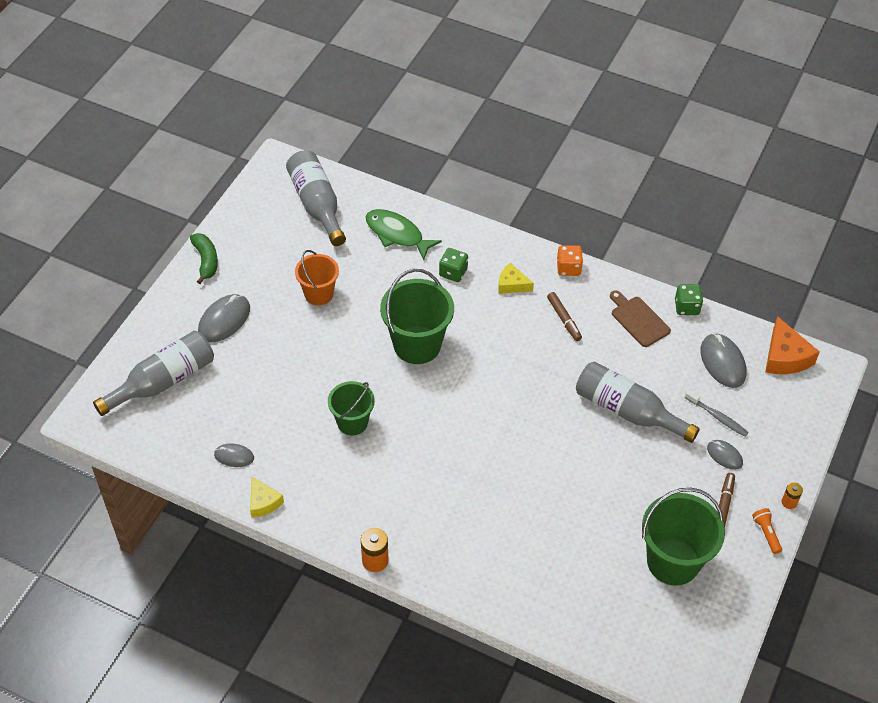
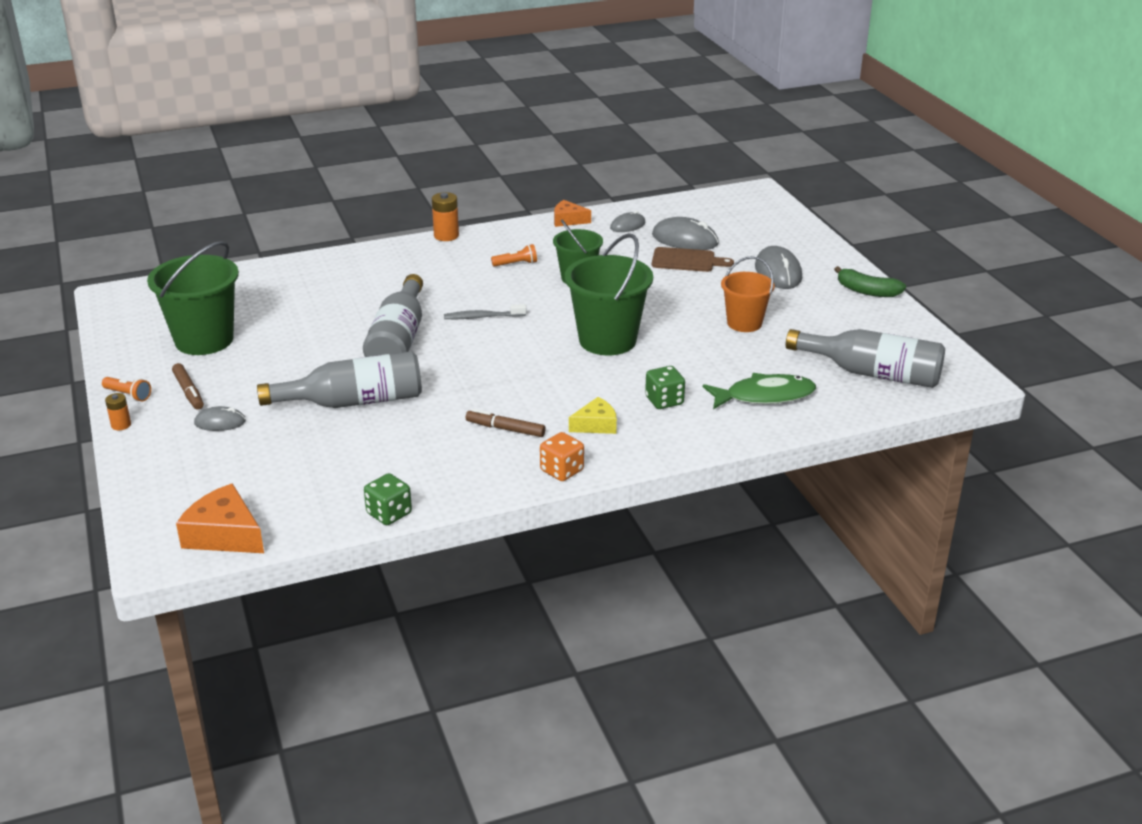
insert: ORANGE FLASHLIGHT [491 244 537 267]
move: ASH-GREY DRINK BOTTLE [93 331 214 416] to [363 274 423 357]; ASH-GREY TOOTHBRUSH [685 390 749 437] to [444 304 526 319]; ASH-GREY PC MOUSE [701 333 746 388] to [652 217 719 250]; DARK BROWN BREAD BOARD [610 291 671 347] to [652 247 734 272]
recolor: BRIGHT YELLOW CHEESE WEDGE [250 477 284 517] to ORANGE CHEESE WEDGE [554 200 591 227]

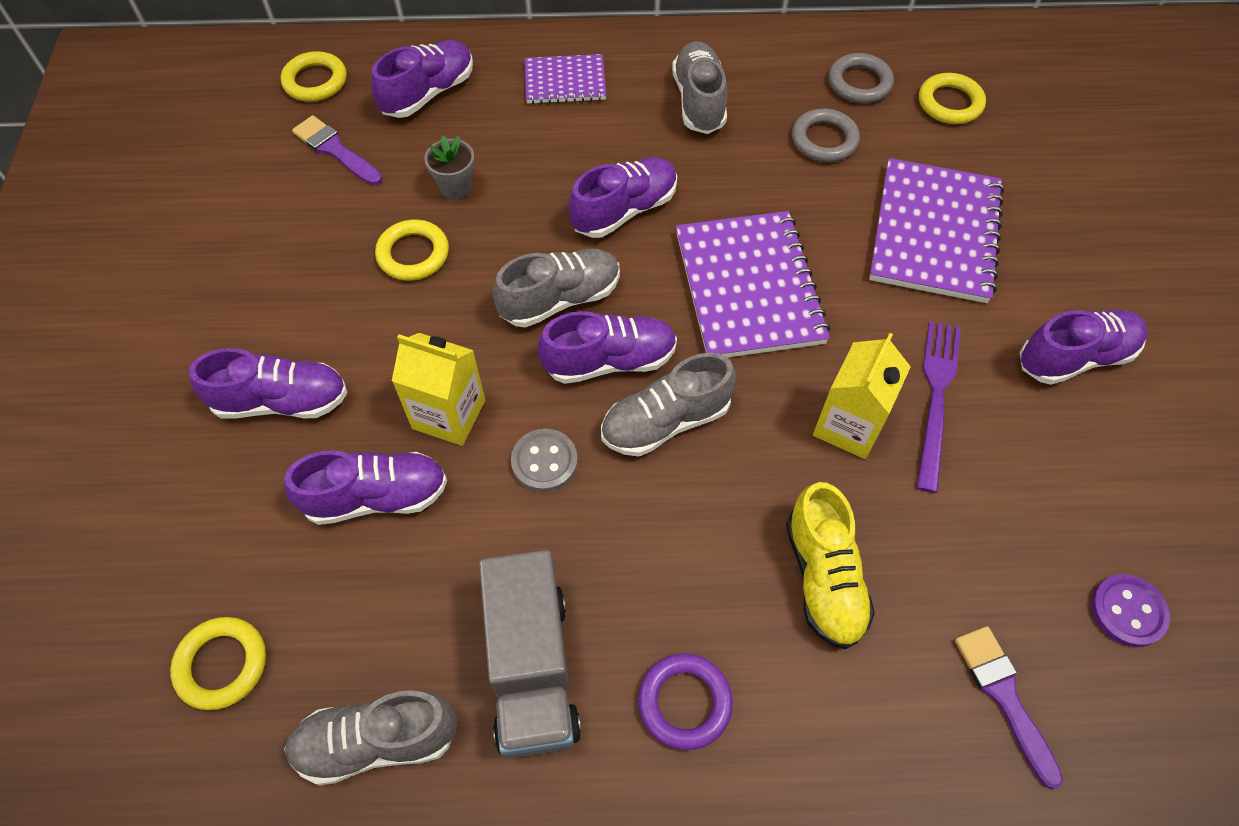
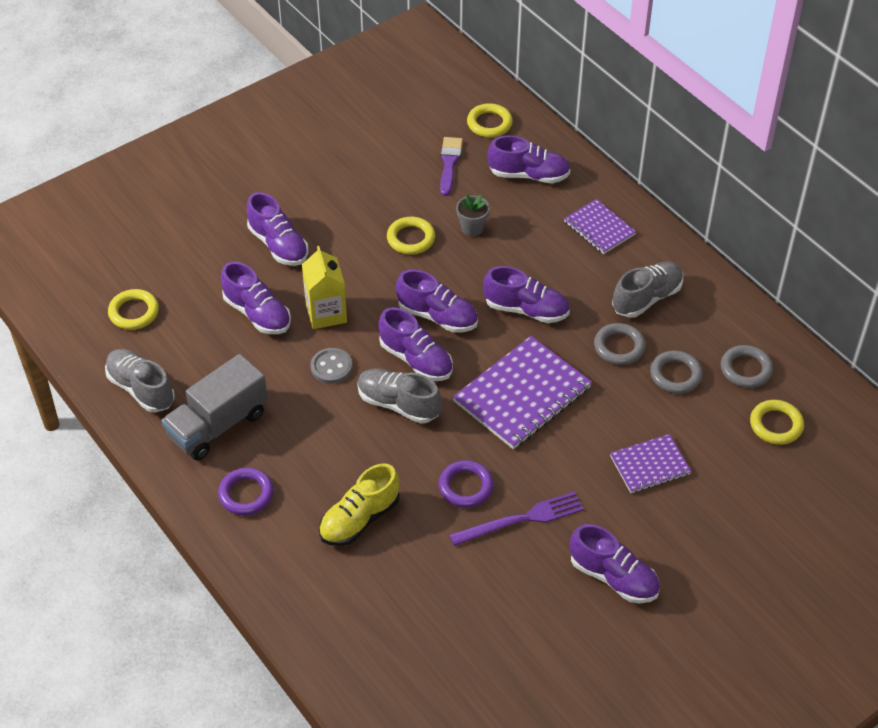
delete: VIOLET PAINTBRUSH [955 626 1063 789]; VIOLET BUTTON [1091 574 1170 647]
insert: ASH-GREY TORUS [594 323 646 365]
replace: BRIGHT YELLOW MILK CARTON [813 333 911 459] to VIOLET TORUS [438 460 494 508]
recolor: ASH-GREY LACE-UP SHOE [492 249 620 327] to VIOLET LACE-UP SHOE [396 269 478 333]
resize: VIOLET NOTEPAD [869 158 1004 303] = [610 434 692 493] x0.57

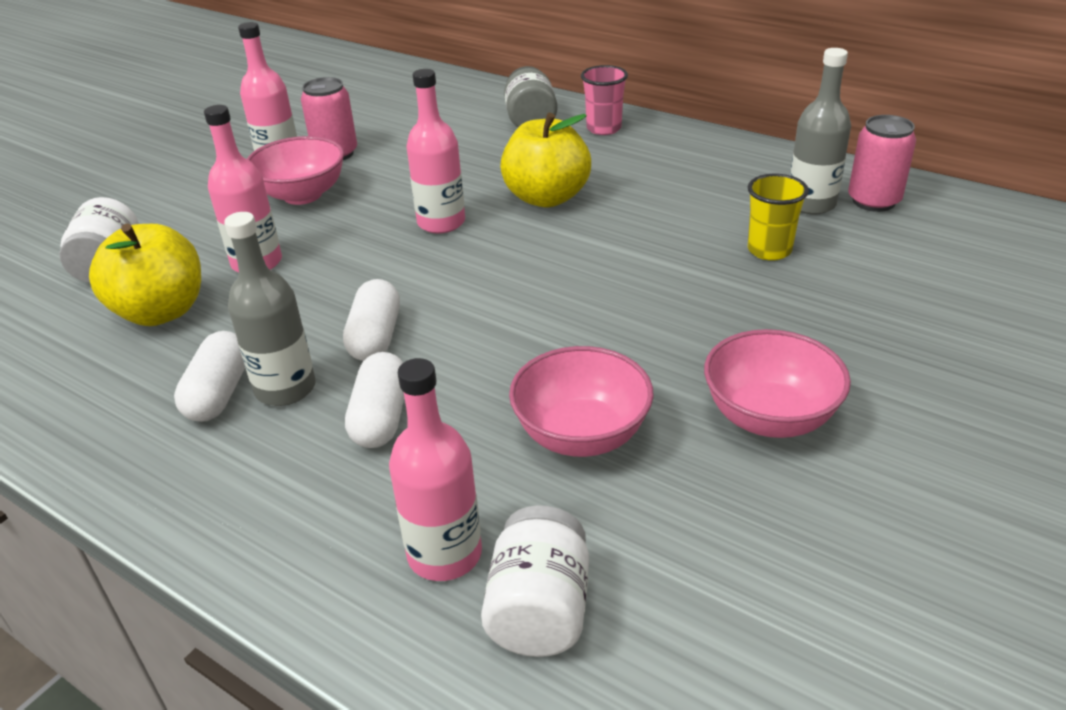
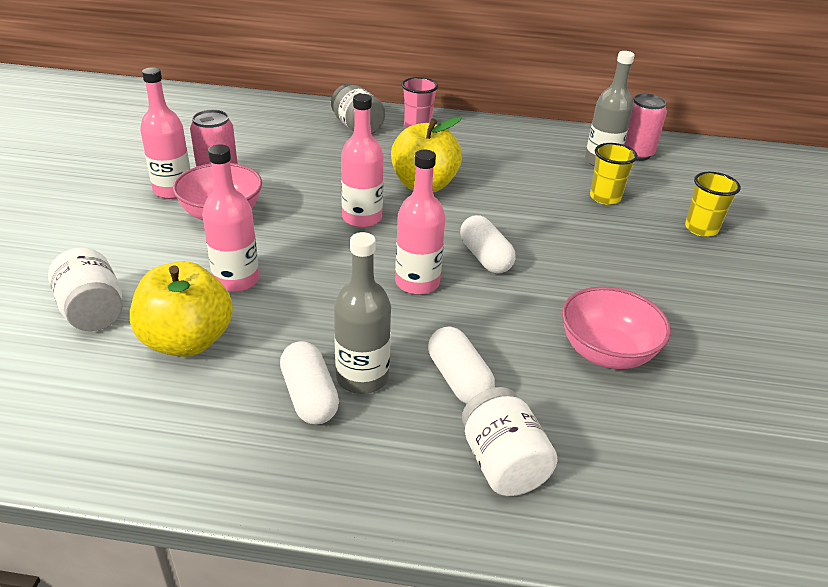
delete: ROSE-PINK BOWL [704 329 851 438]
insert: BRIGHT YELLOW BEAKER [685 172 741 237]
move: ROSE-PINK DRINK BOTTLE [389 358 482 581] to [395 150 445 295]; PURE WHITE PILL [343 279 400 361] to [460 215 516 274]; PURE WHITE JAR [481 505 589 657] to [462 387 557 496]

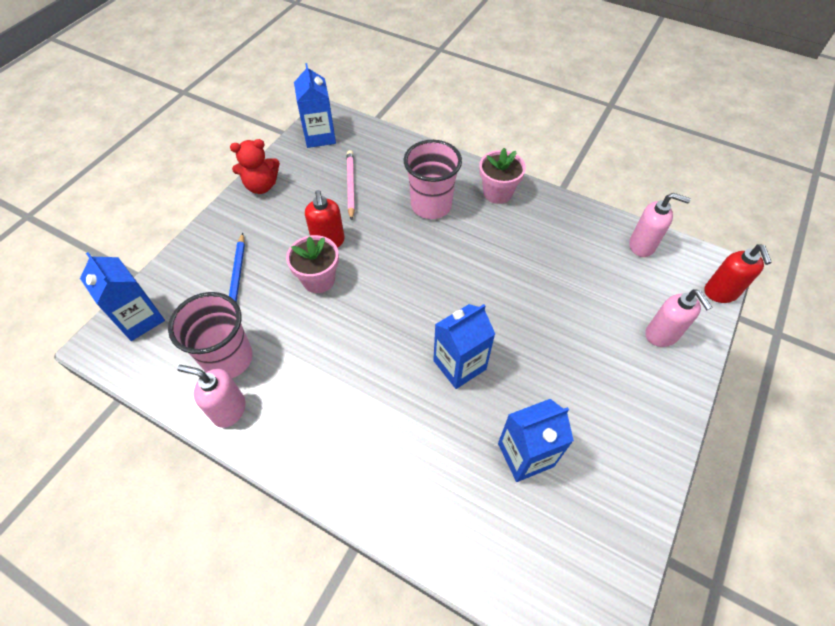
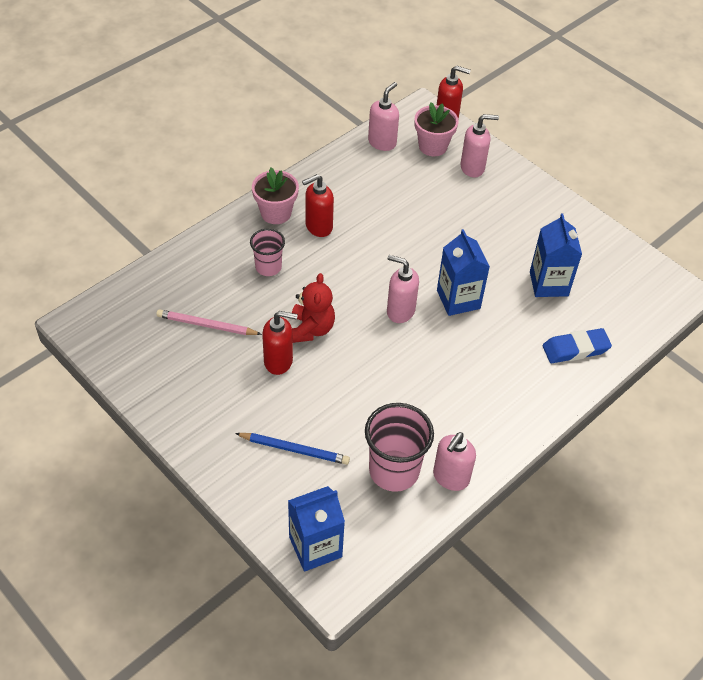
delete: ROYAL BLUE MILK CARTON [294 63 336 148]
insert: SCARLET SOAP DISPENSER [302 174 334 237]; ROSE-PINK SOAP DISPENSER [387 255 419 323]; ROYAL BLUE ERASER [543 328 612 363]
move: SCARLET TEDDY BEAR [230 139 280 194] to [292 273 335 343]; ROSE-PINK FLOWER POT [286 235 339 293] to [415 102 458 156]
resize: ROSE-PINK BEAKER [403 140 462 219] = [250 229 285 276] x0.60

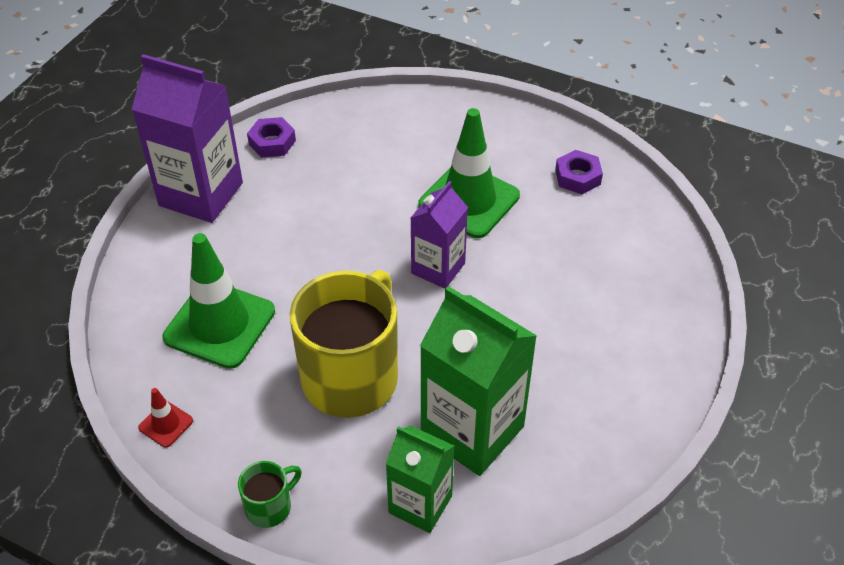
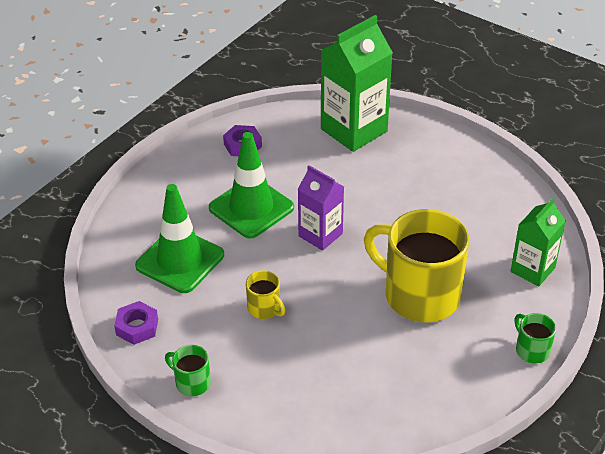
delete: SCARLET SAFETY CONE [138 388 193 447]
insert: BRIGHT YELLOW MUG [246 270 285 319]
move: LEAF-GREEN SAFETY CONE [162 233 275 369] to [135 184 224 293]; LEAF-GREEN MILK CARTON [420 286 537 476] to [321 15 393 152]
replace: VIOLET MILK CARTON [132 54 243 223] to LEAF-GREEN MUG [165 345 211 396]

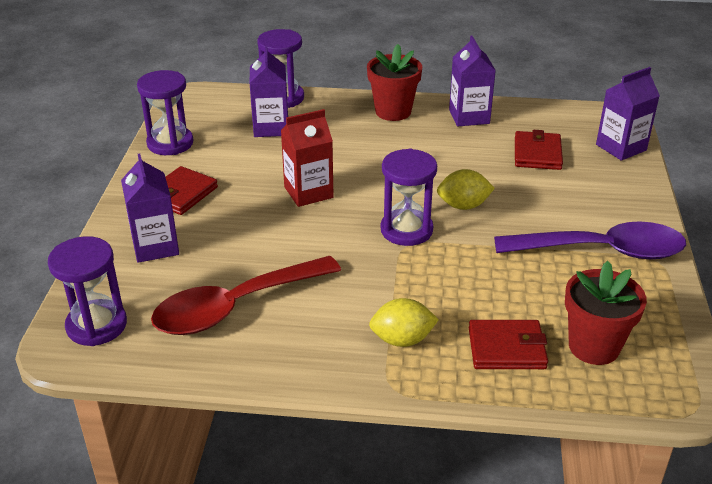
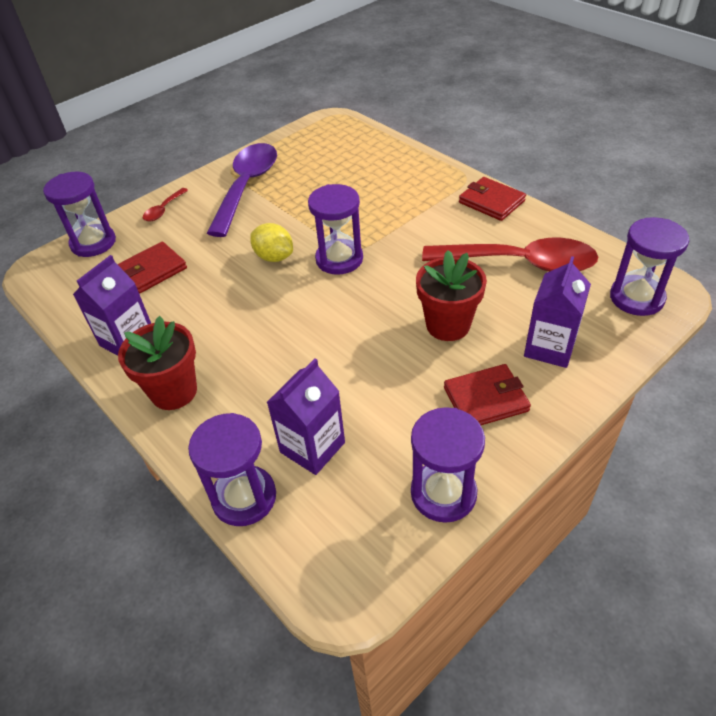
delete: SCARLET MILK CARTON [281 109 334 207]; BRIGHT YELLOW LEMON [369 298 439 347]
insert: SCARLET SPOON [143 188 188 222]
move: SCARLET FLOWER POT [565 261 647 365] to [416 250 487 341]; SCARLET CARD WALLET [469 320 548 369] to [459 177 526 221]
replace: VIOLET MILK CARTON [596 67 660 161] to VIOLET SANDGLASS [43 172 116 257]
rotate: VIOLET SPOON [494 221 686 259] = [207 143 277 237] 60 degrees clockwise

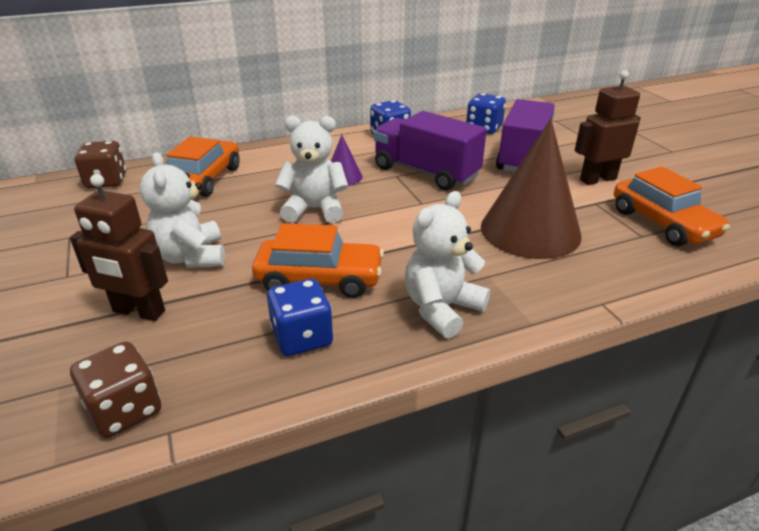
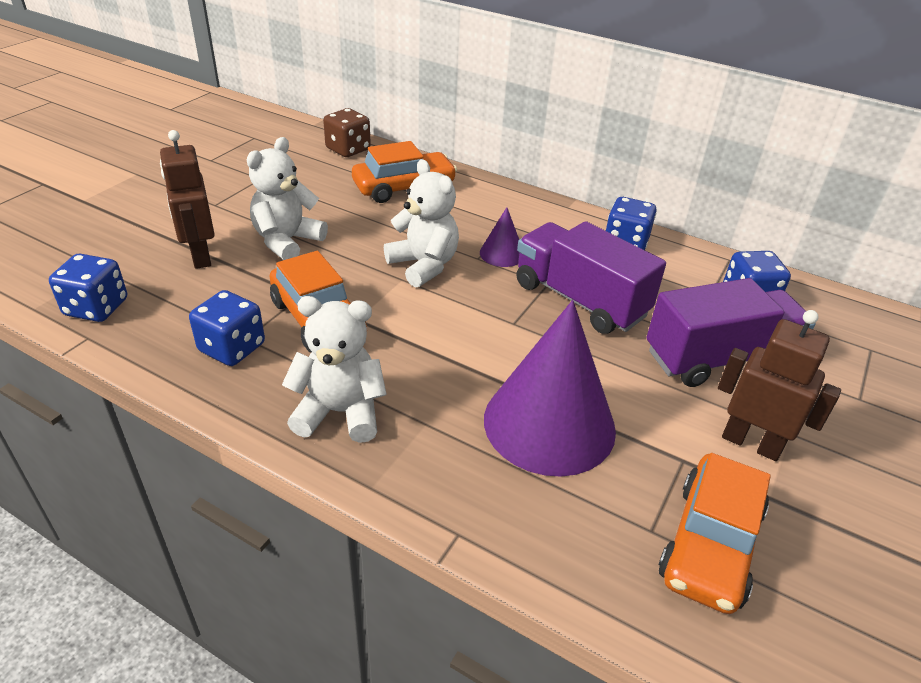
recolor: DARK BROWN DICE [70 341 161 438] to ROYAL BLUE DICE [49 254 127 322]; DARK BROWN SOLID CONE [481 119 582 259] to VIOLET SOLID CONE [484 300 616 477]
rotate: VIOLET TRUCK [373 111 487 190] = [516 221 666 334] 45 degrees counterclockwise

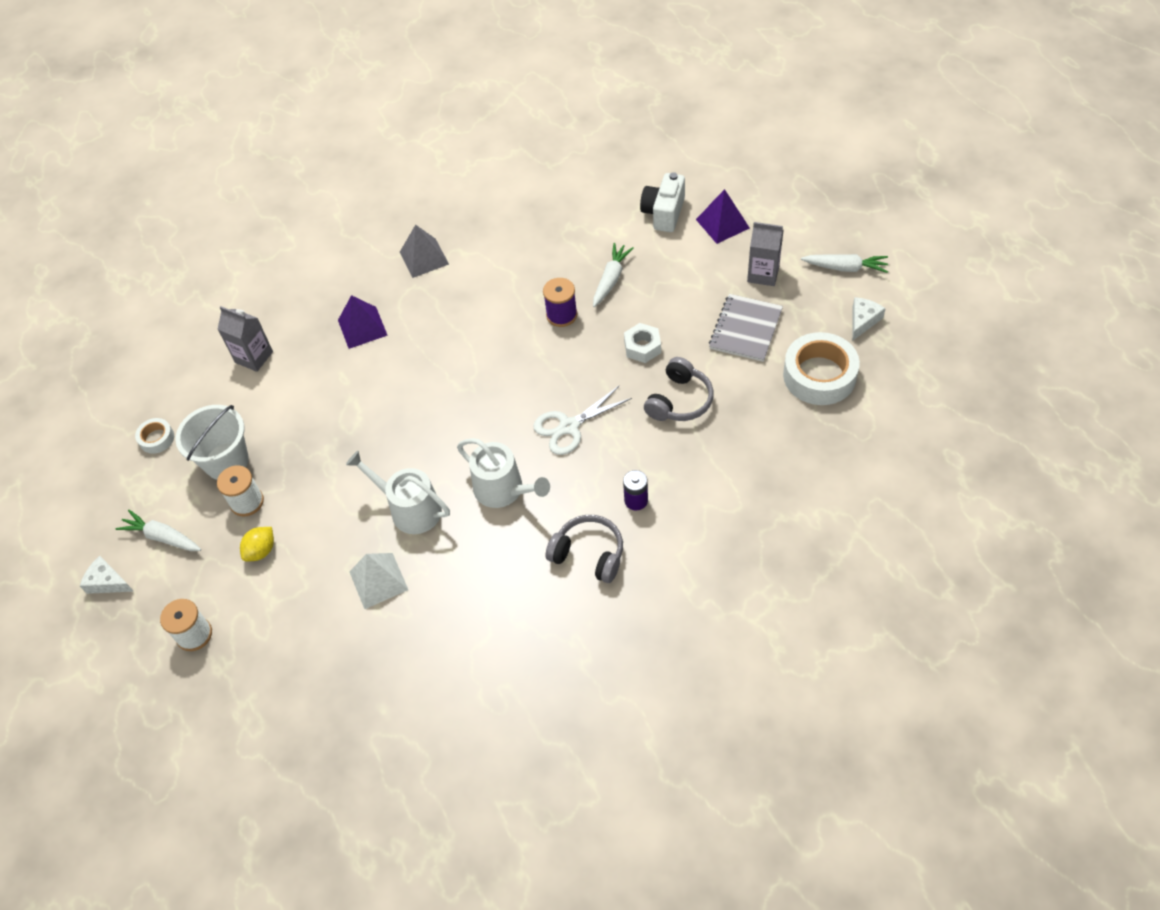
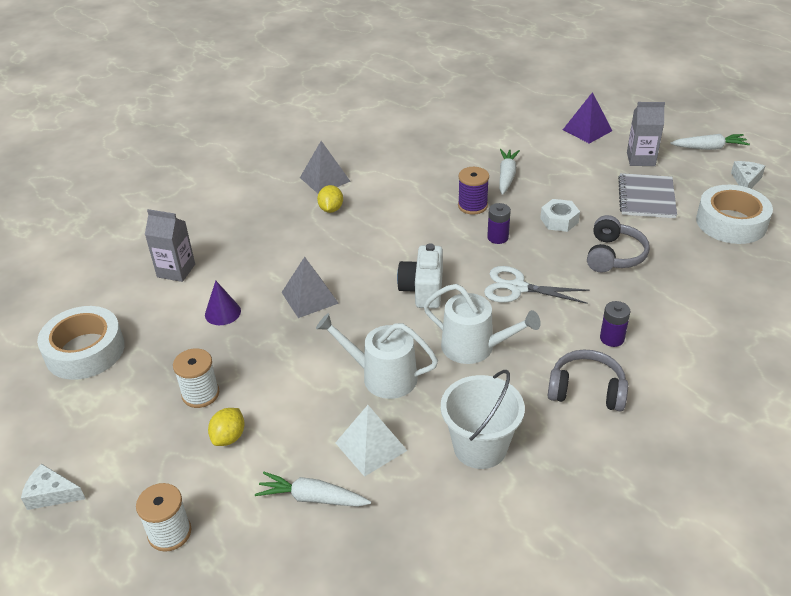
delete: VIOLET PYRAMID [338 295 388 349]
insert: VIOLET SOLID CONE [205 281 241 325]; ASH-GREY PYRAMID [281 257 339 318]; BRIGHT YELLOW LEMON [317 185 343 213]; VIOLET AA BATTERY [487 203 511 244]
move: PURE WHITE ROOT VEGETABLE [115 510 201 551] to [255 472 371 507]; PURE WHITE CAMERA [640 172 685 232] to [397 243 443 309]; PURE WHITE PAIL [175 405 249 480] to [441 370 525 469]
rotate: PURE WHITE PAIR OF SCISSORS [533 385 632 455] = [484 266 590 304] 60 degrees clockwise
resize: PURE WHITE TAPE [135 418 174 454] = [37 306 125 380] x2.05

